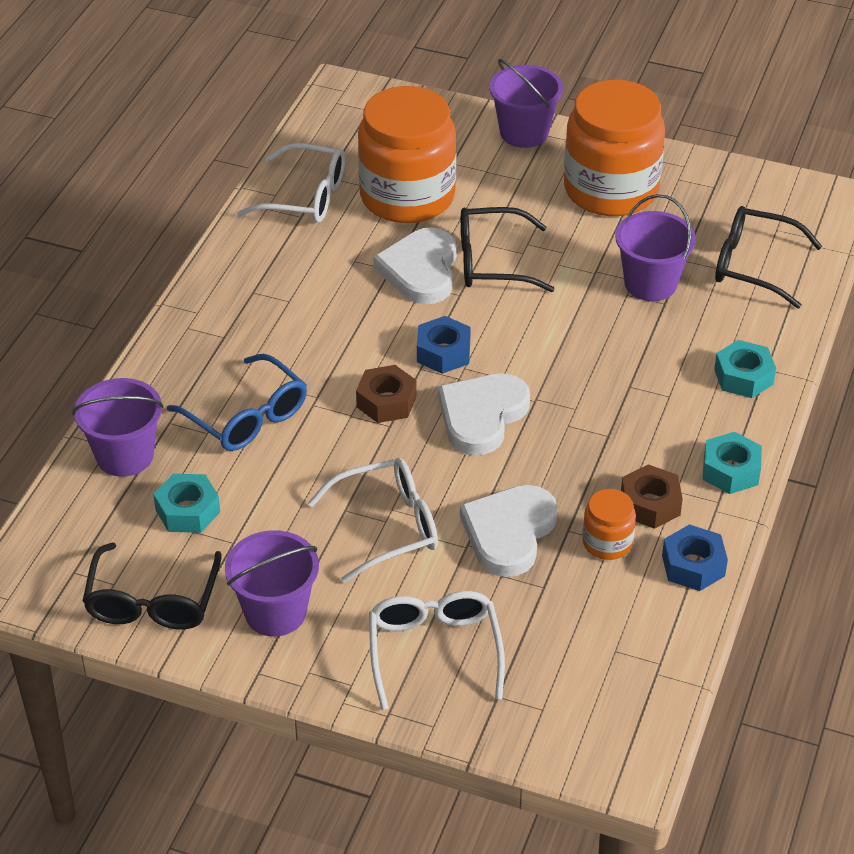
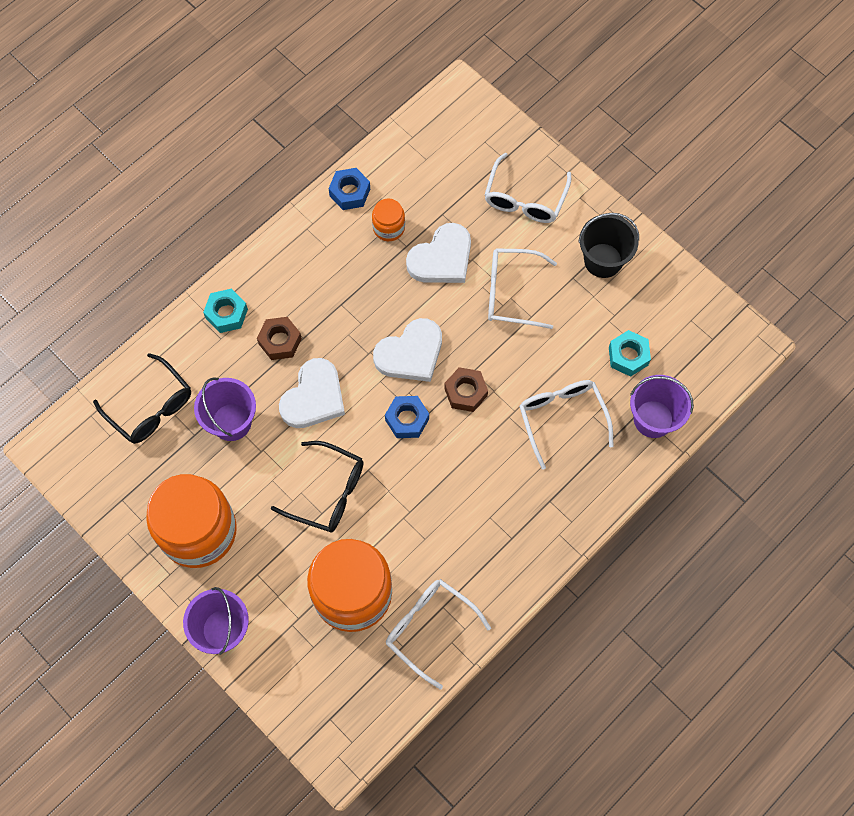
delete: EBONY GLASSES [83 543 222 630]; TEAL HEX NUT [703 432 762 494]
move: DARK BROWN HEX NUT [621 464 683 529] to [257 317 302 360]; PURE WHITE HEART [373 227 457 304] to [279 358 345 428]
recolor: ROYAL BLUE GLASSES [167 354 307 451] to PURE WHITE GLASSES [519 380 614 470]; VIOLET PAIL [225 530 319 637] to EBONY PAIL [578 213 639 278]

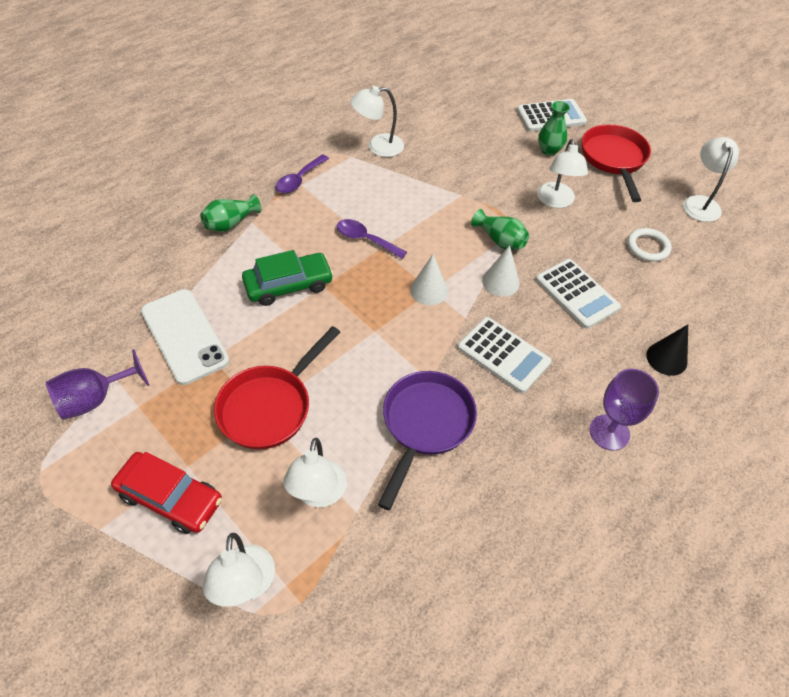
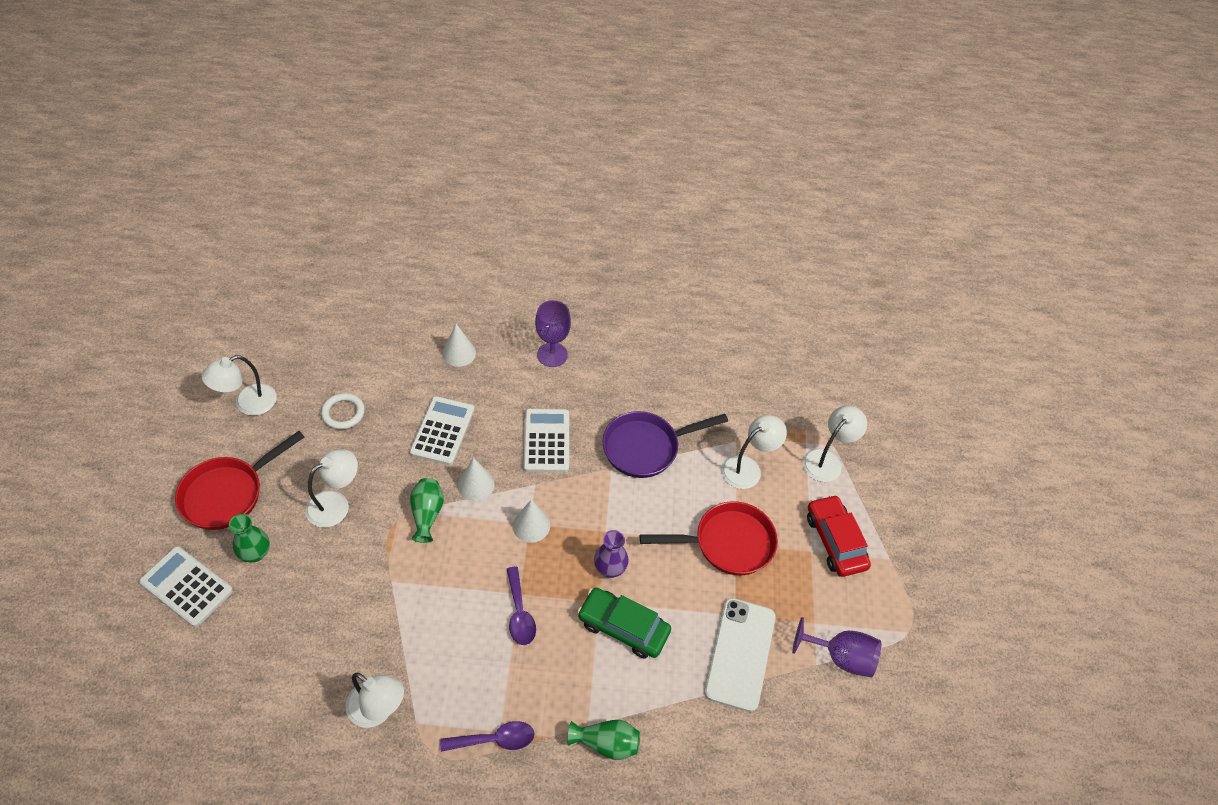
insert: VIOLET FLOWER VASE [594 530 629 578]
recolor: EBONY SOLID CONE [646 325 688 376] to PURE WHITE SOLID CONE [442 324 476 367]

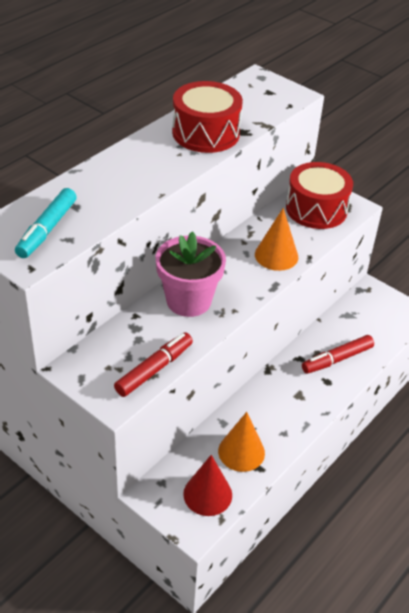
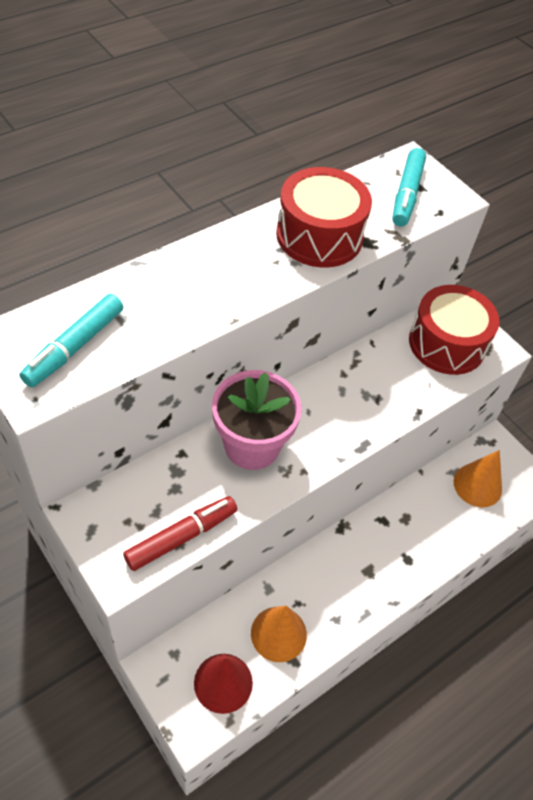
delete: SCARLET FELT PEN [302 335 374 374]
insert: TEAL FELT PEN [392 148 426 227]
move: ORANGE SOLID CONE [255 208 298 271] to [454 450 502 507]

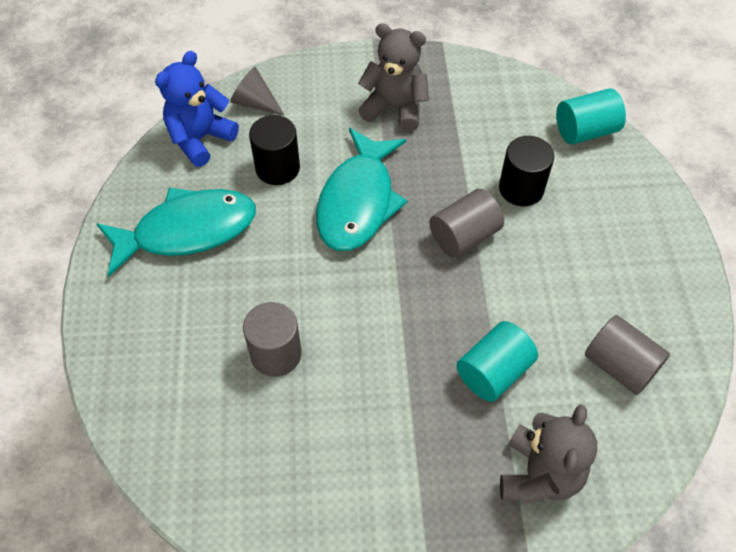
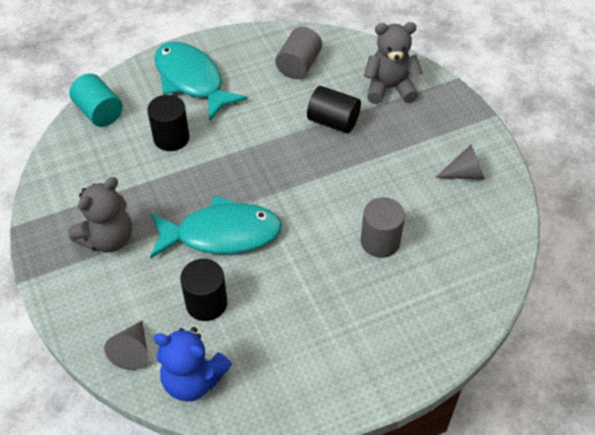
delete: ASH-GREY CYLINDER [429 189 504 258]
insert: ASH-GREY SOLID CONE [435 144 485 180]
move: TEAL TOY FISH [96 188 256 277] to [155 42 248 121]
recolor: TEAL CYLINDER [456 321 538 402] to EBONY CYLINDER [307 86 361 133]
rotate: ASH-GREY TEDDY BEAR [358 23 429 131] = [68 177 132 252] 135 degrees counterclockwise

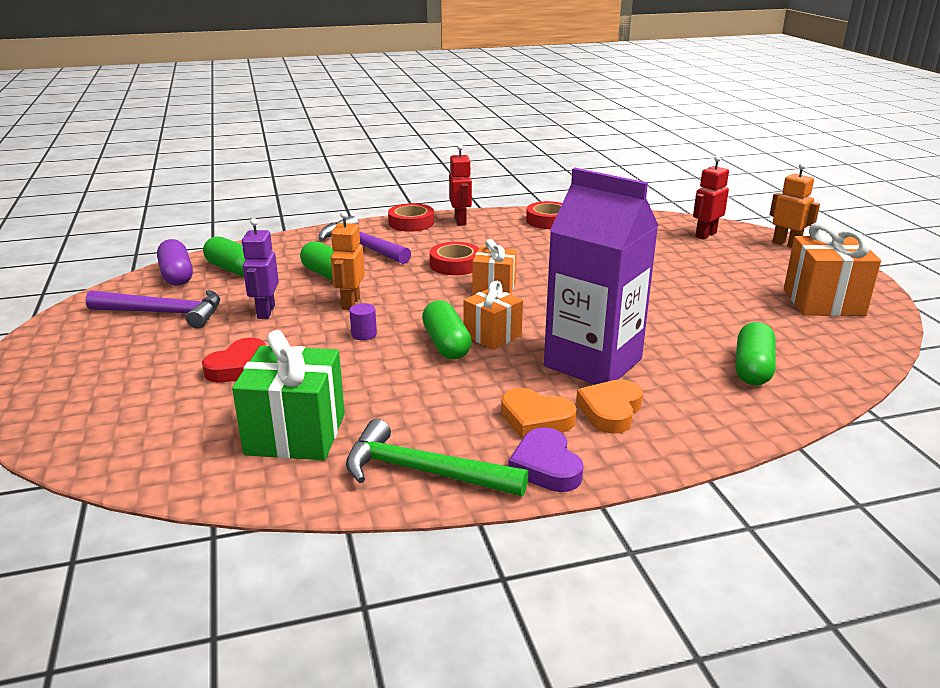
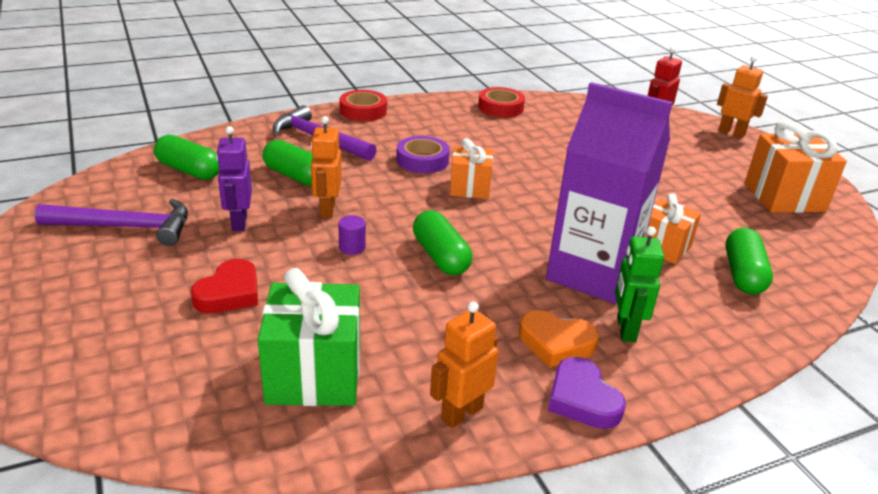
delete: VIOLET PILL [157 239 193 286]; SCARLET TOY ROBOT [449 144 472 226]
move: ORANGE WRAPPED GIFT [463 281 523 350] to [646 193 701 264]
replace: LEAF-GREEN HAMMER [346 419 529 496] to ORANGE TOY ROBOT [430 301 498 428]; ORANGE HEART [576 379 643 434] to LEAF-GREEN TOY ROBOT [615 226 664 342]
recolor: SCARLET TAPE [430 242 479 275] to VIOLET TAPE [396 136 450 173]

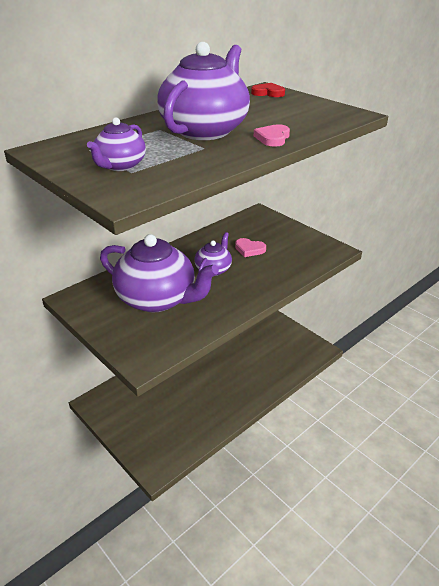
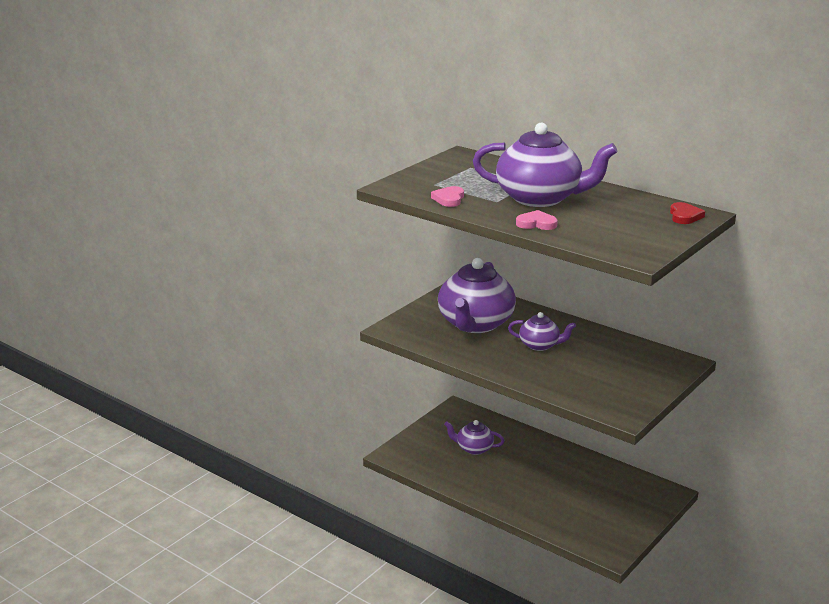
move: ROSE-PINK HEART [235 238 266 257] to [431 186 464 207]; VIOLET CHINA TEAPOT [87 117 146 171] to [444 420 505 455]

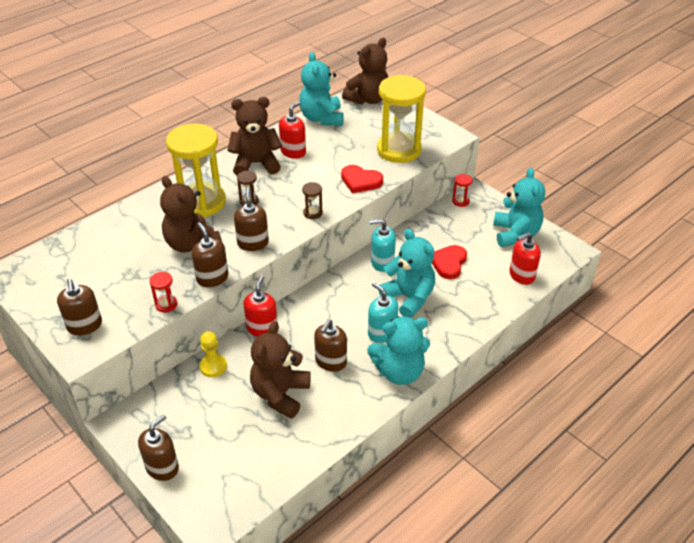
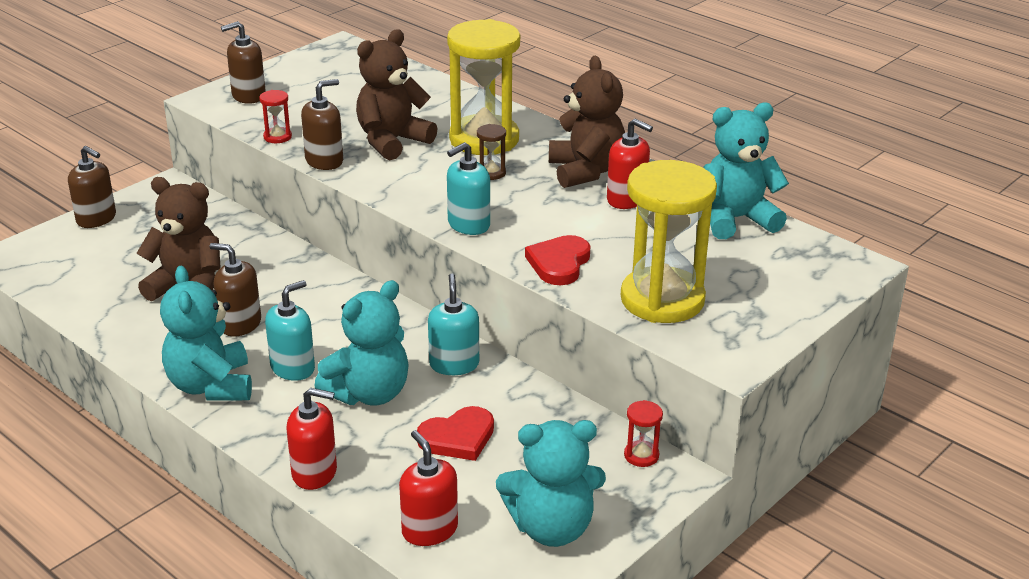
delete: BRIGHT YELLOW GAME PAWN [199 331 227 377]; DARK BROWN SOAP DISPENSER [234 187 269 251]; DARK BROWN TEDDY BEAR [342 38 388 105]
move: SCARLET SOAP DISPENSER [243 276 277 337] to [287 388 337 490]
replace: DARK BROWN SANDGLASS [302 182 323 219] to TEAL SOAP DISPENSER [447 142 490 235]
rotate: SCARLET HEART [432 245 467 279] = [417 406 494 461] 135 degrees clockwise

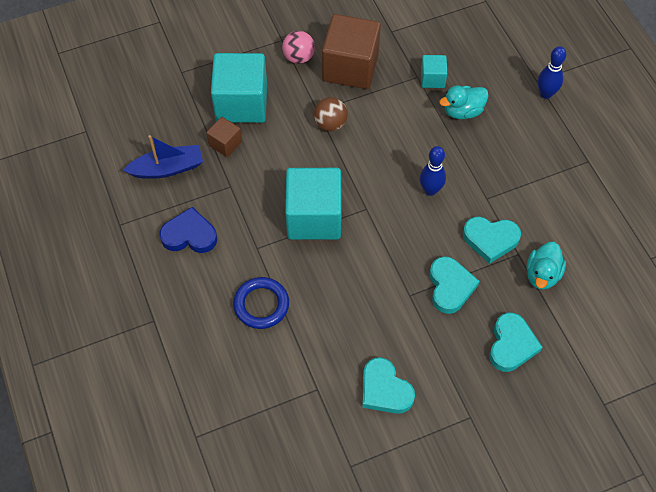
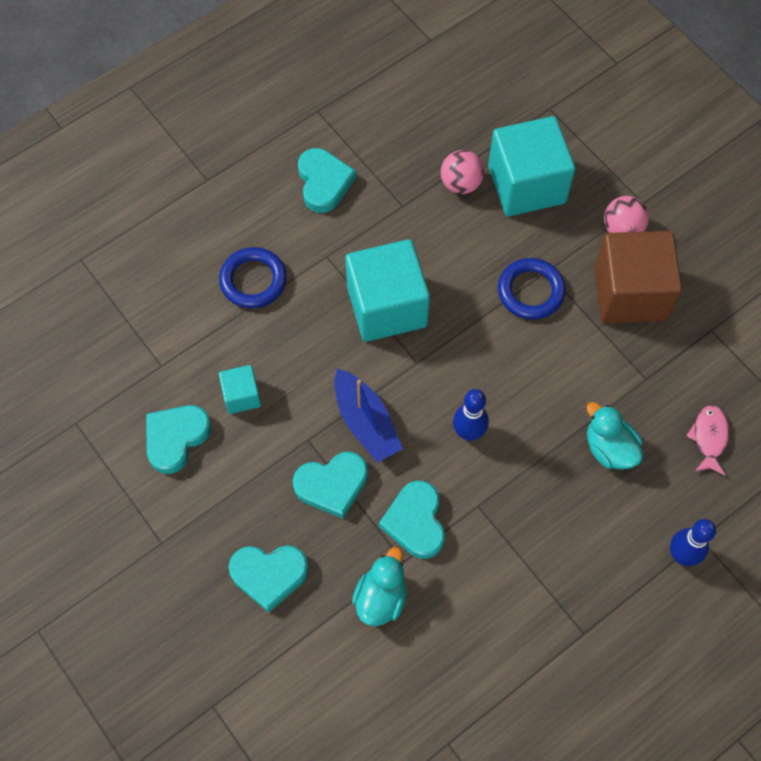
insert: ROSE-PINK TOY FISH [686 405 729 476]
move: TEAL SOLID CUBE [421 55 447 88] to [219 365 261 414]; ROYAL BLUE TOY BOAT [123 135 203 179] to [334 368 403 463]
replace: DARK BROWN SOLID CUBE [206 117 242 157] to ROSE-PINK SPHERE [441 150 484 194]; DARK BROWN SPHERE [314 97 348 131] to ROYAL BLUE TORUS [498 258 566 320]
recolor: ROYAL BLUE HEART [159 207 217 253] to TEAL HEART [298 148 356 213]
rotate: TEAL RUBBER DUCK [527 242 566 290] = [352 547 407 626] 105 degrees clockwise

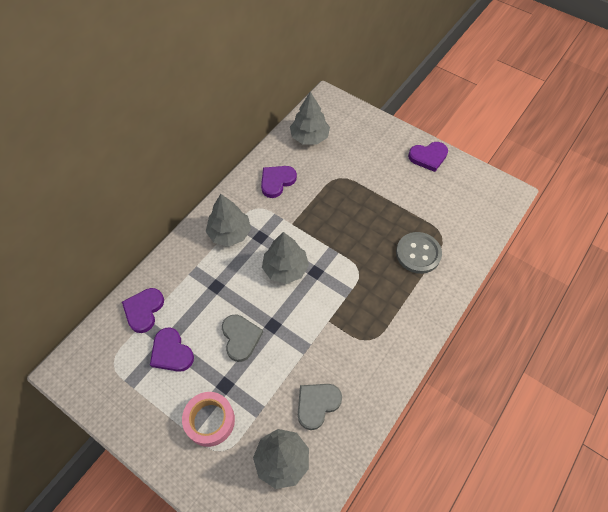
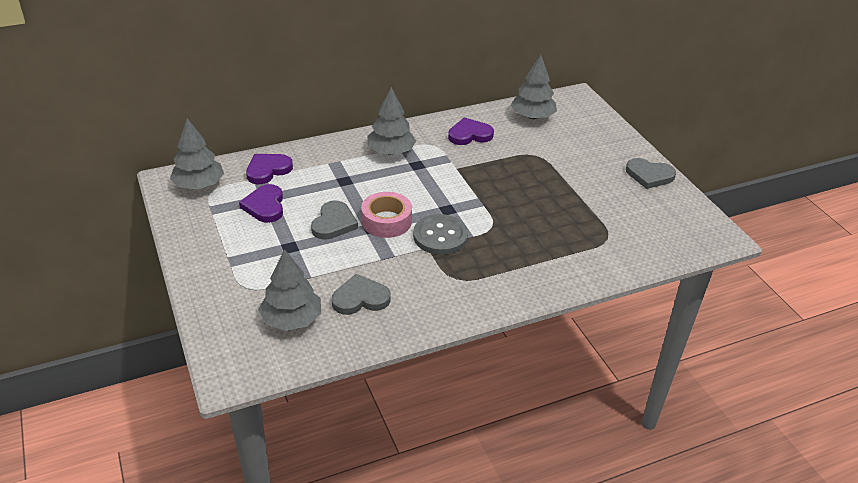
move: ASH-GREY TREE [262 232 309 284] to [170 118 224 190]; ROSE-PINK TAPE [182 392 235 447] to [361 192 412 238]; ASH-GREY BUTTON [396 232 442 274] to [413 214 468 255]
recolor: VIOLET HEART [408 142 448 172] to ASH-GREY HEART [626 158 676 189]

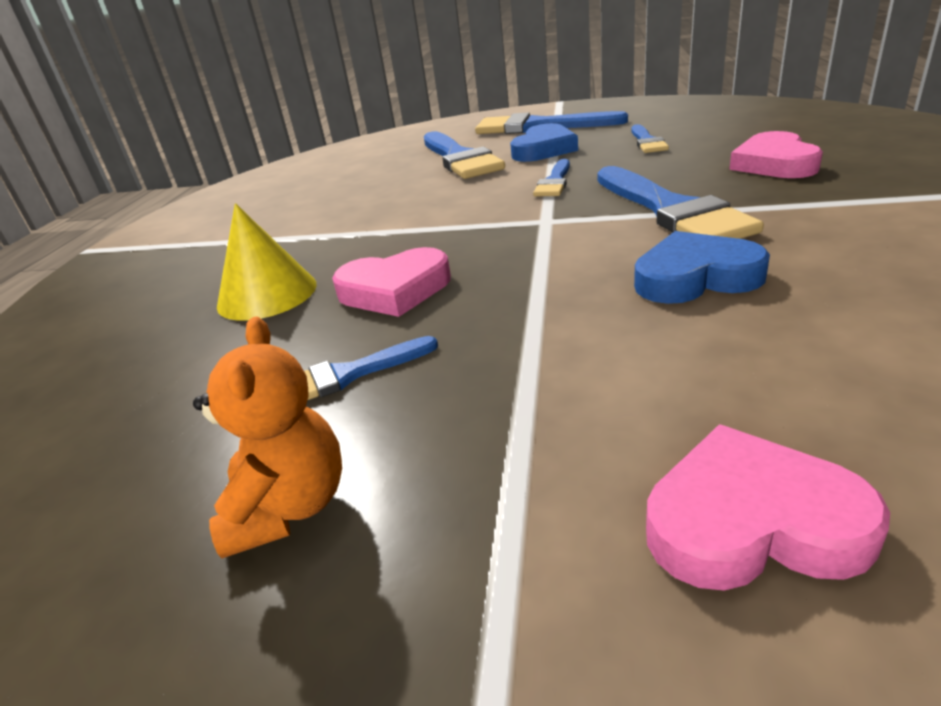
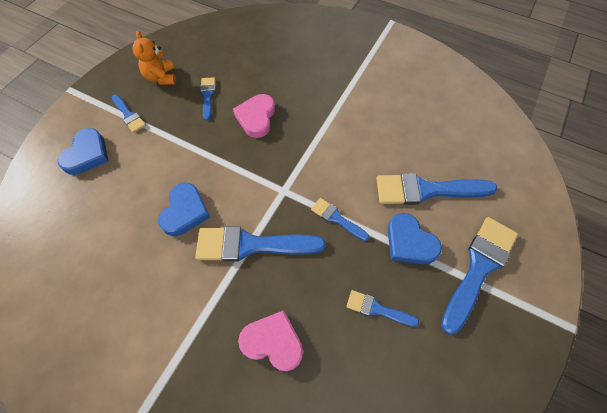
delete: BRIGHT YELLOW SOLID CONE [217 203 317 320]
insert: ROYAL BLUE PAINTBRUSH [111 95 146 133]
recolor: ROSE-PINK HEART [646 424 890 591] to ROYAL BLUE HEART [58 128 109 175]
rotate: ORANGE TEDDY BEAR [193 316 342 559] = [132 31 176 85] 60 degrees clockwise

